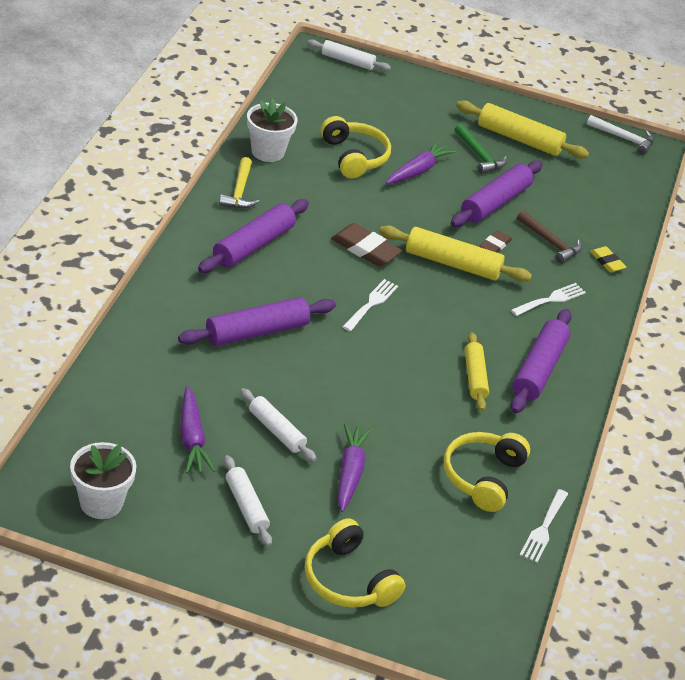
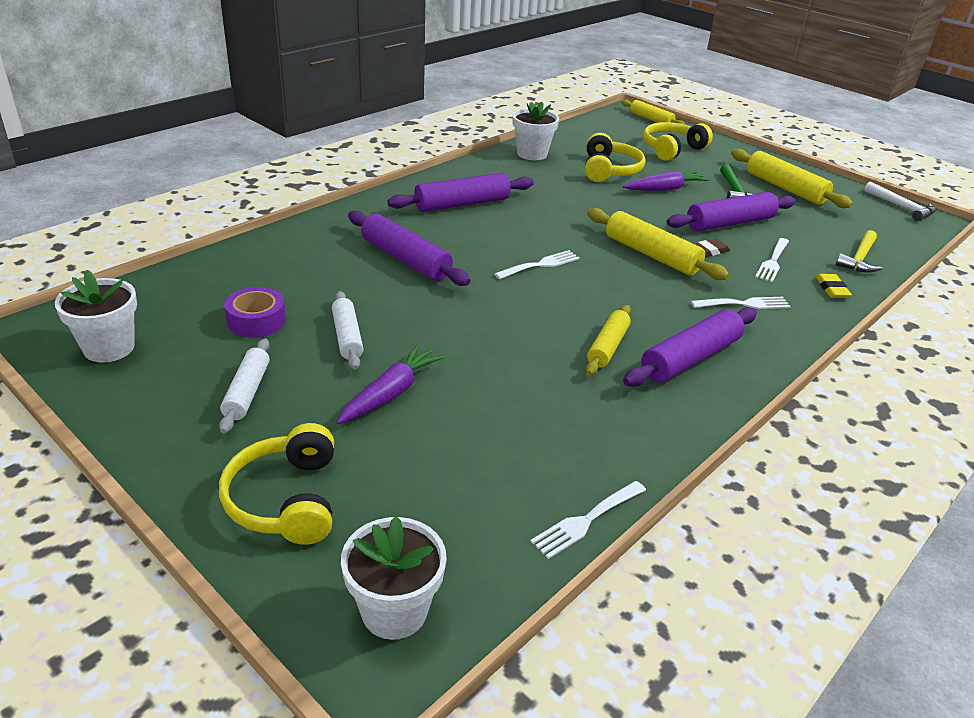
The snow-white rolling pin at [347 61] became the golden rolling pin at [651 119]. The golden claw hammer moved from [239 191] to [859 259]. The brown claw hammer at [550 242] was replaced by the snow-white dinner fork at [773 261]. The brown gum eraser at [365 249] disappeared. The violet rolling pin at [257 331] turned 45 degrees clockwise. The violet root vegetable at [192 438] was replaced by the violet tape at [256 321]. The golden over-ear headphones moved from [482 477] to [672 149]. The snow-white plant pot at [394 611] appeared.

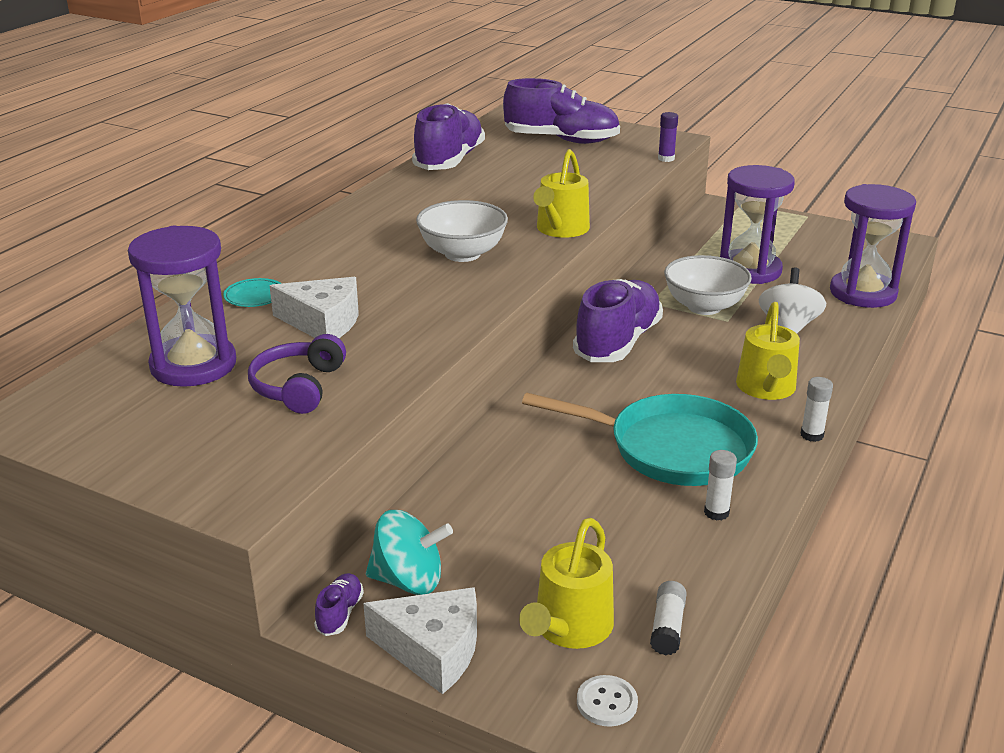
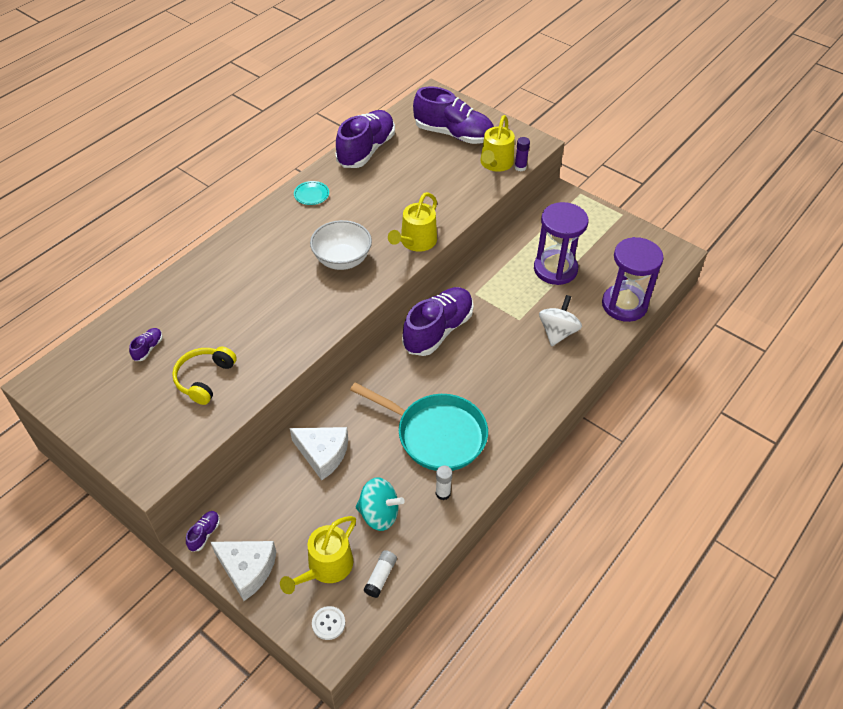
The violet sandglass at [193 365] was replaced by the violet lace-up shoe at [148 348]. The snow-white bowl at [704 307] disappeared. The snow-white cheese wedge moved from [323 322] to [323 454]. The aqua dinner plate moved from [255 296] to [311 195]. The golden sprinkling can moved from [766 388] to [495 164]. The violet over-ear headphones at [298 387] became the golden over-ear headphones at [204 379]. The snow-white glue at [812 435] disappeared. The aqua spinning top moved from [408 580] to [379 514].

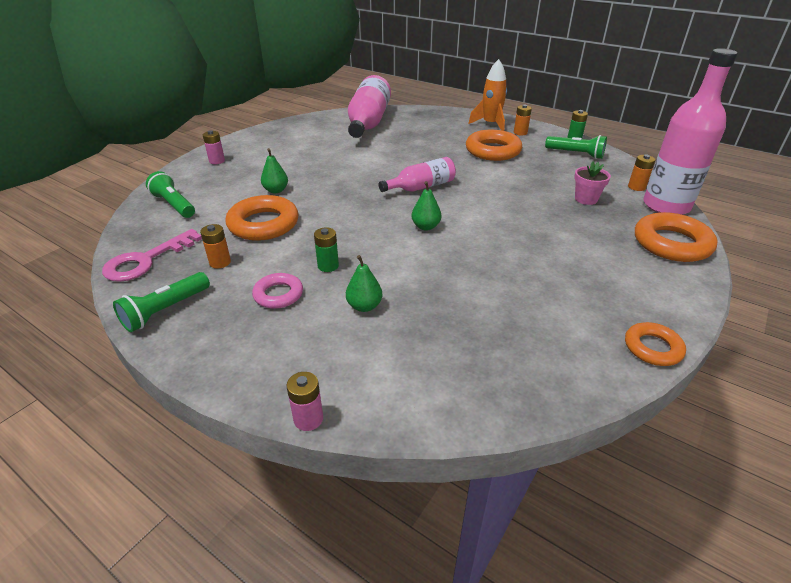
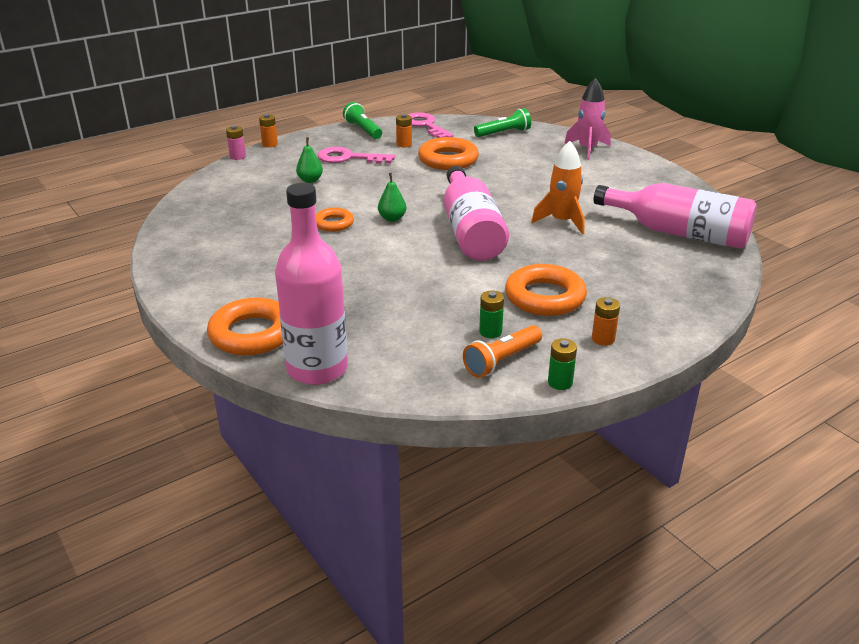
The orange rocket moved from [490 124] to [562 222]. The rose-pink power cell at [217 161] was replaced by the rose-pink rocket at [587 149]. The leaf-green flashlight at [575 154] became the orange flashlight at [502 361]. The leaf-green toy pear at [276 190] disappeared. The orange power cell moved from [636 187] to [270 144]. The rose-pink flask at [421 187] changed to 1.73 times the size. The rose-pink plant pot at [586 199] disappeared. The leaf-green power cell moved from [328 266] to [490 332]. The rose-pink torus at [278 294] was replaced by the rose-pink door key at [349 158]. The orange torus moved from [652 348] to [333 223].

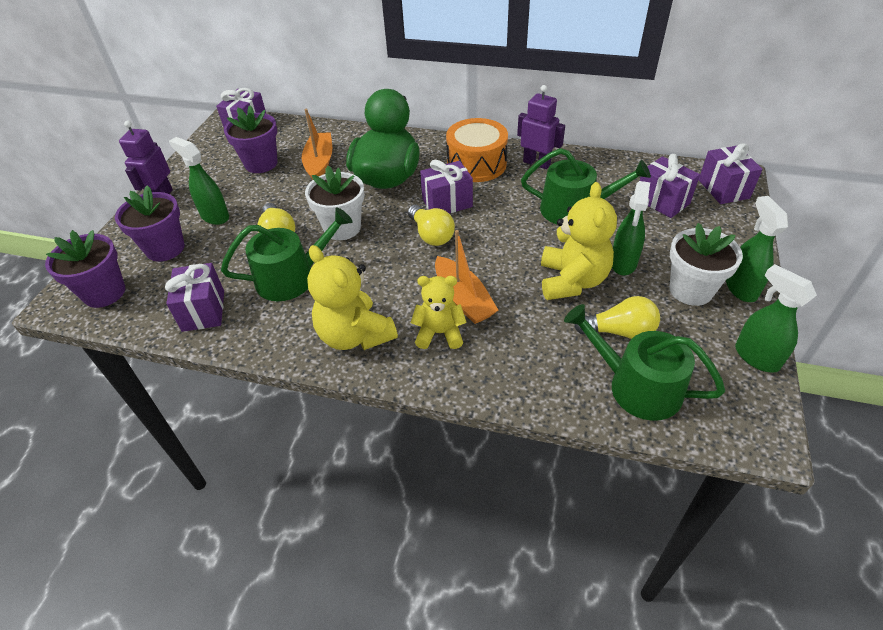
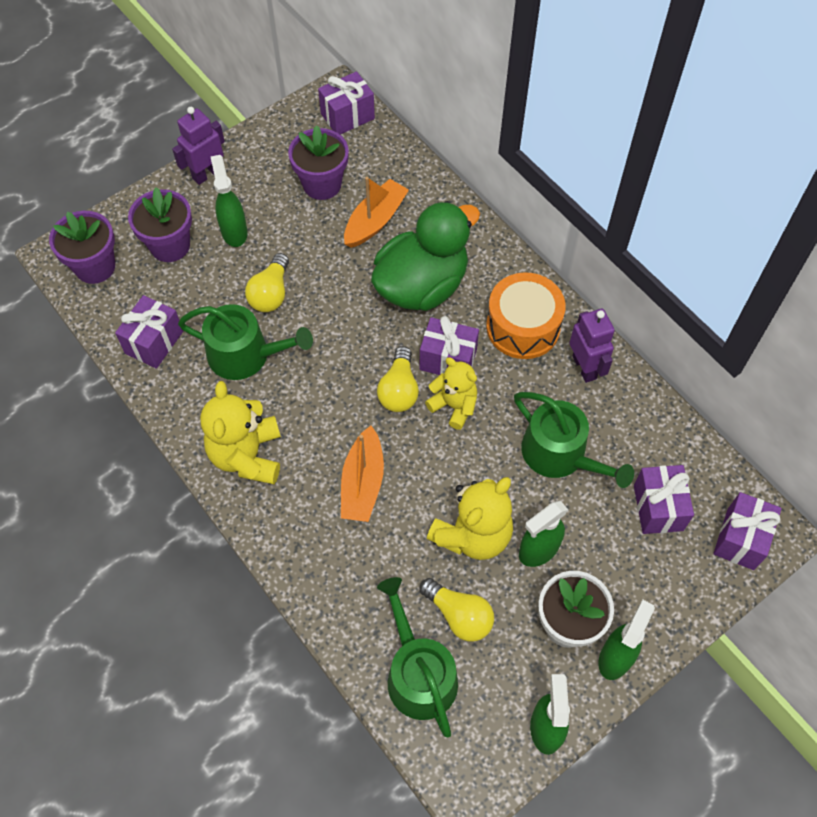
The snow-white plant pot at [342 228] disappeared. The golden teddy bear moved from [439 333] to [454 406].

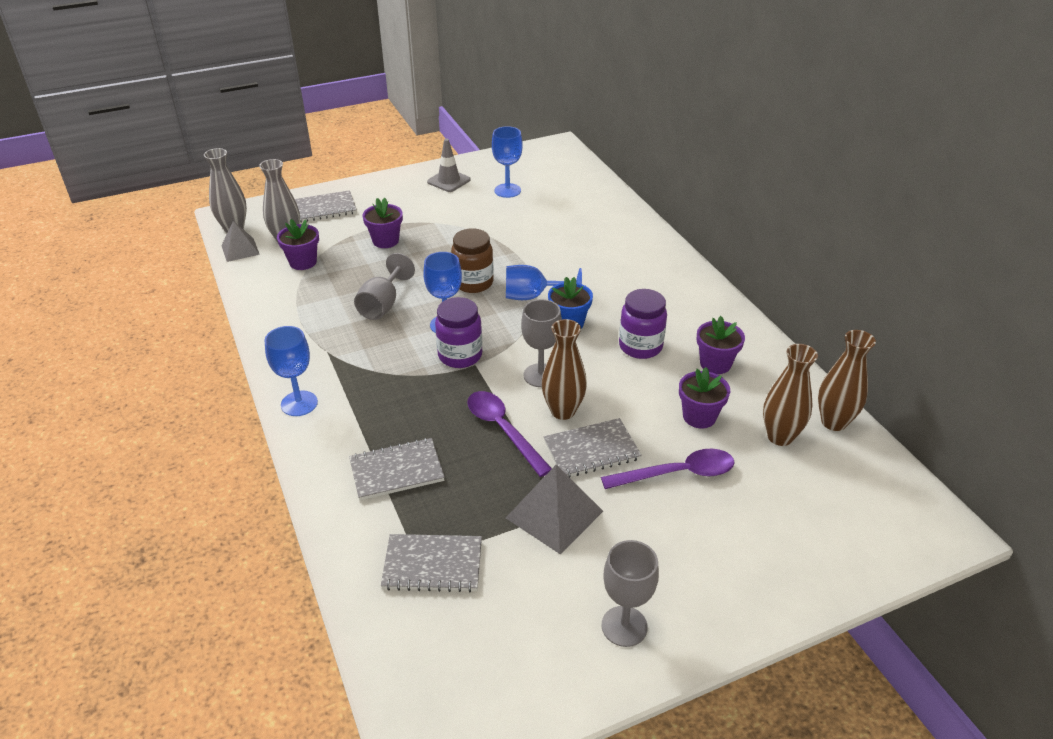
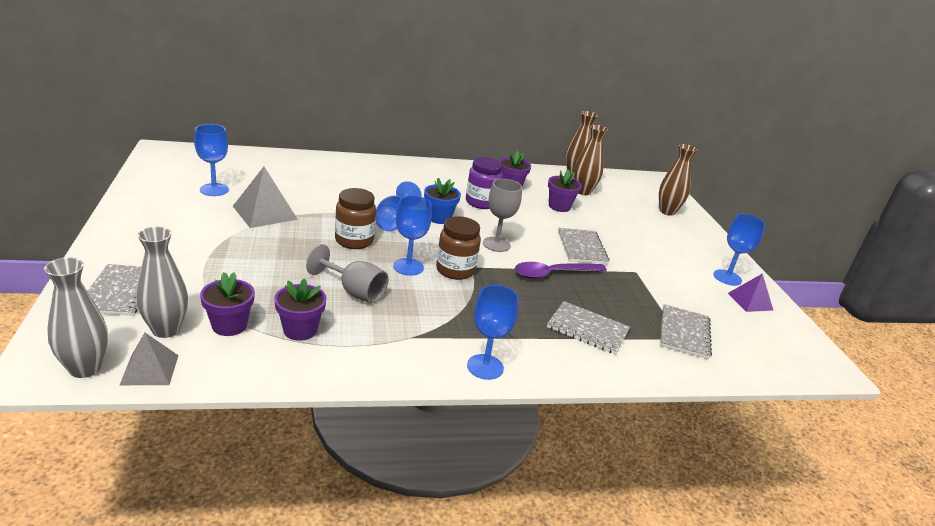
The gray safety cone at [449 181] disappeared. The violet plant pot moved from [385 241] to [300 330]. The violet preserve jar at [460 355] became the brown preserve jar at [455 270]. The brown flower vase moved from [563 411] to [667 211]. The gray notepad at [396 471] turned 60 degrees counterclockwise. The violet spoon at [677 474] disappeared. The gray solid pyramid moved from [554 514] to [265 212]. The gray chalice at [624 626] became the royal blue chalice at [727 277]. The violet solid pyramid at [750 301] appeared.

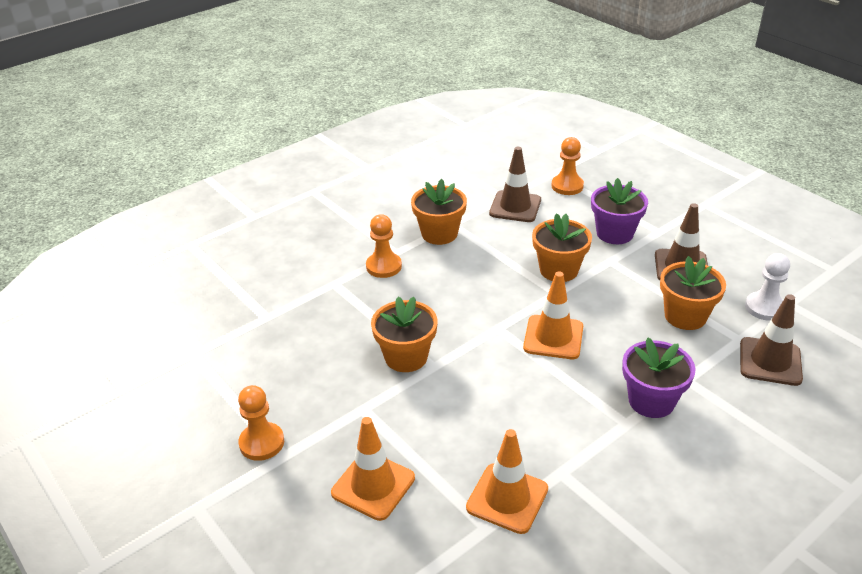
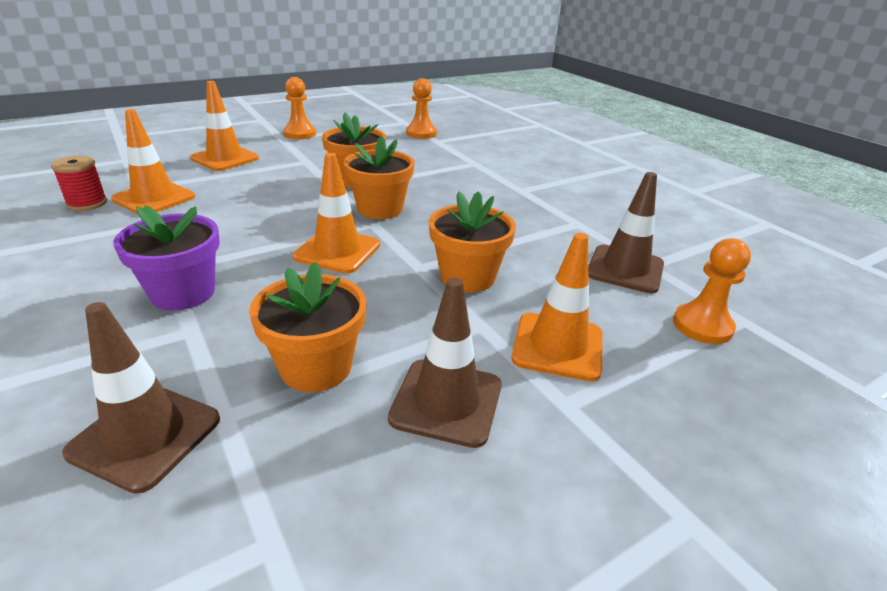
The violet plant pot at [614 233] was replaced by the orange safety cone at [557 346]. The orange plant pot moved from [439 234] to [380 209]. The orange game pawn moved from [384 266] to [421 133]. The snow-white game pawn at [765 307] disappeared. The scarlet bobbin at [87 203] appeared.

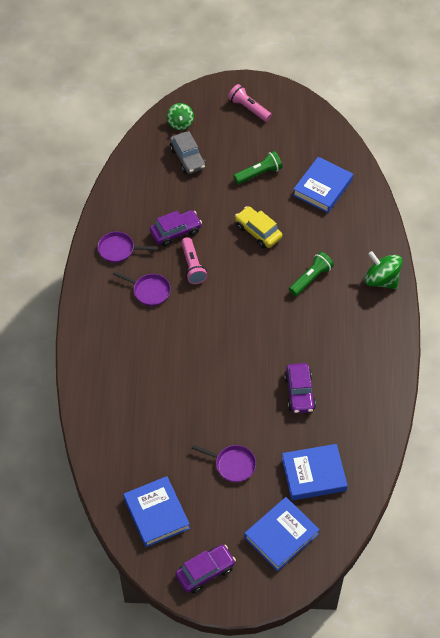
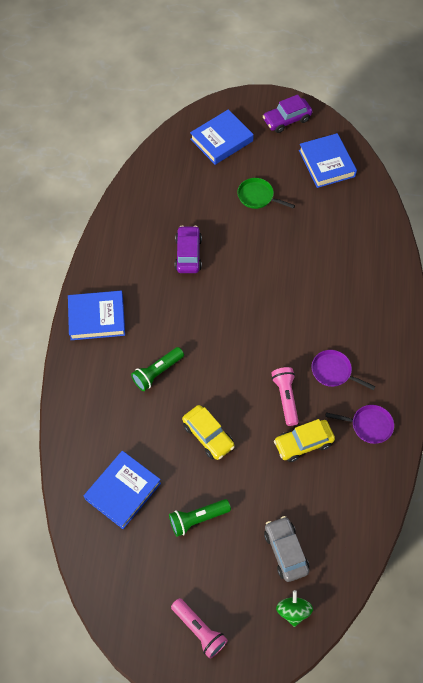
The violet automobile at [175 232] became the golden automobile at [303 443]. The leaf-green spinning top at [381 280] disappeared. The royal blue hardback moved from [313 474] to [97 318]. The violet pan at [232 464] became the leaf-green pan at [258 197].

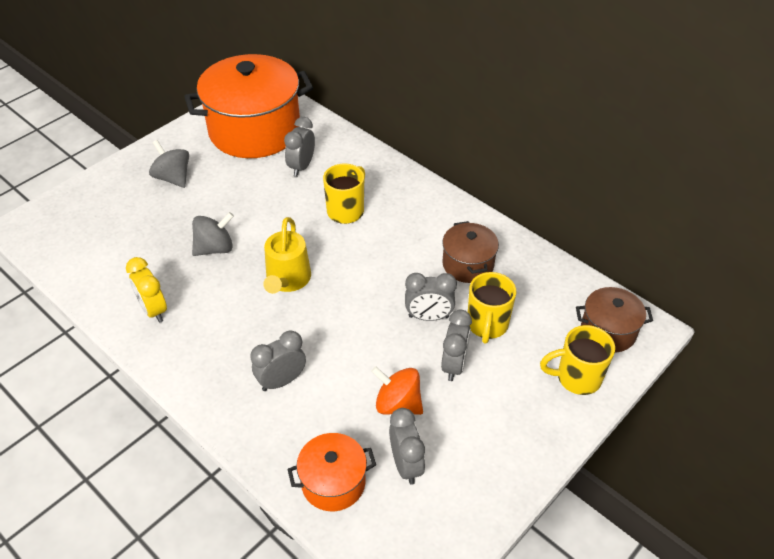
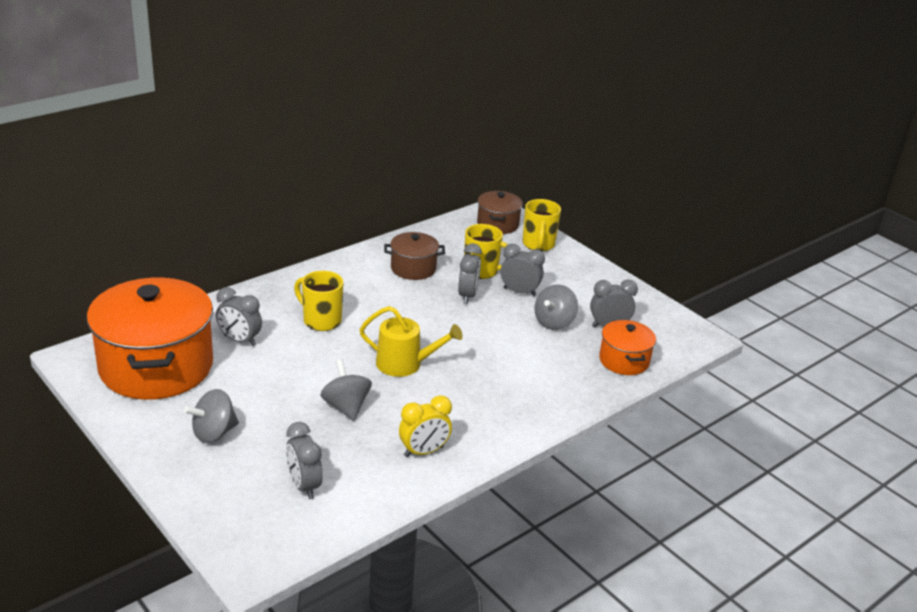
The gray clock moved from [281 381] to [304 486]. The orange spinning top at [397 404] became the gray spinning top at [554 322].

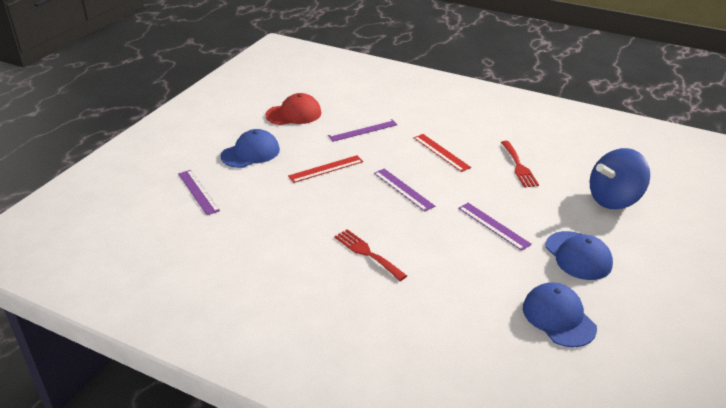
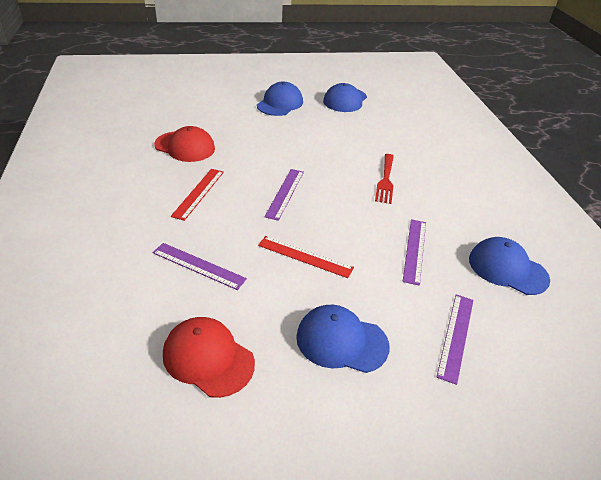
The scarlet dinner fork at [519 166] was replaced by the scarlet baseball cap at [185 147]. The royal blue spinning top at [614 199] disappeared. The violet straightedge moved from [493 226] to [414 250]. The royal blue baseball cap at [507 269] appeared.

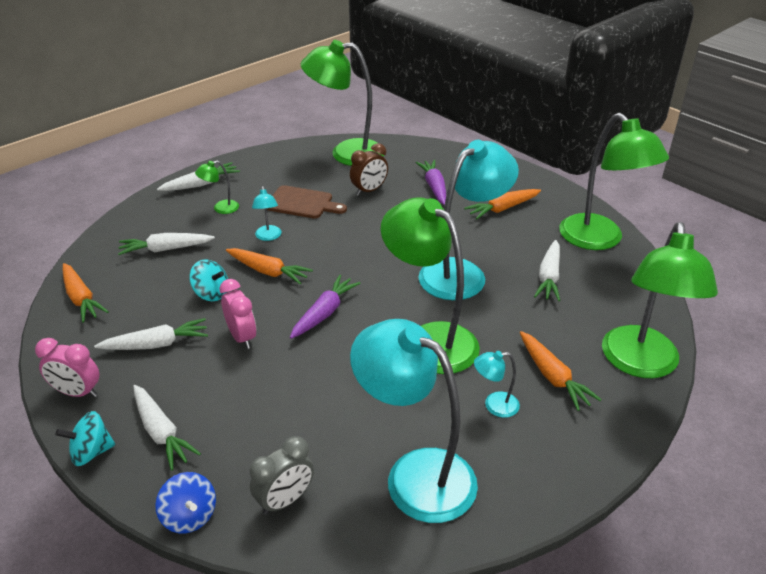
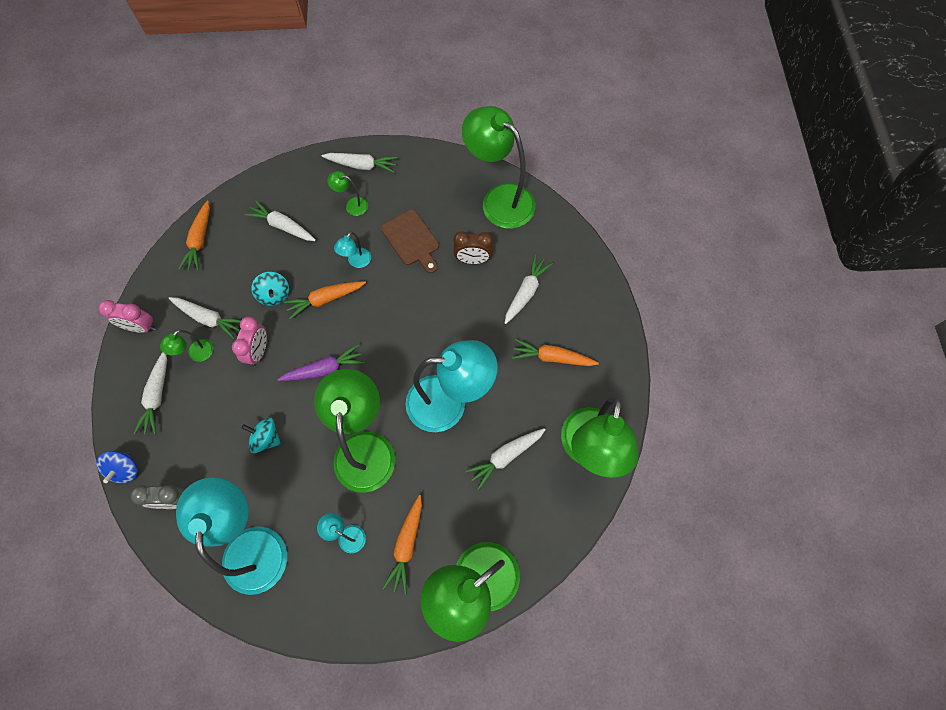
The violet root vegetable at [434 187] became the snow-white root vegetable at [526 292]. The orange root vegetable at [268 271] turned 90 degrees clockwise. The rose-pink clock at [77 392] turned 45 degrees counterclockwise. The aqua spinning top moved from [91 452] to [266 438]. The leaf-green desk lamp at [196 354] appeared.

